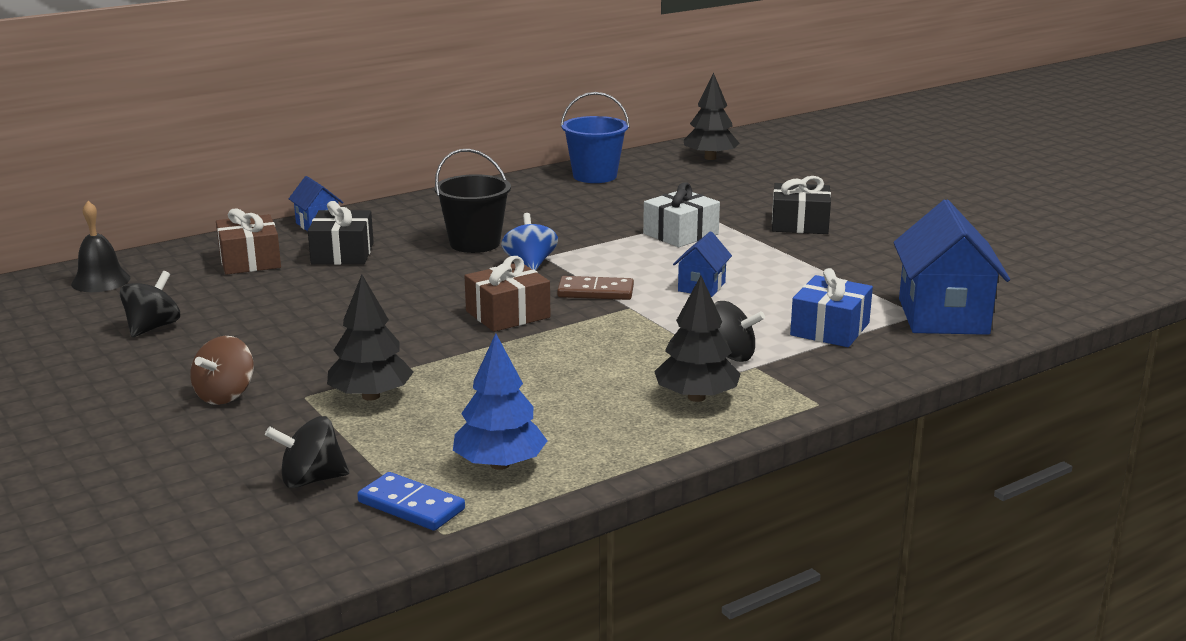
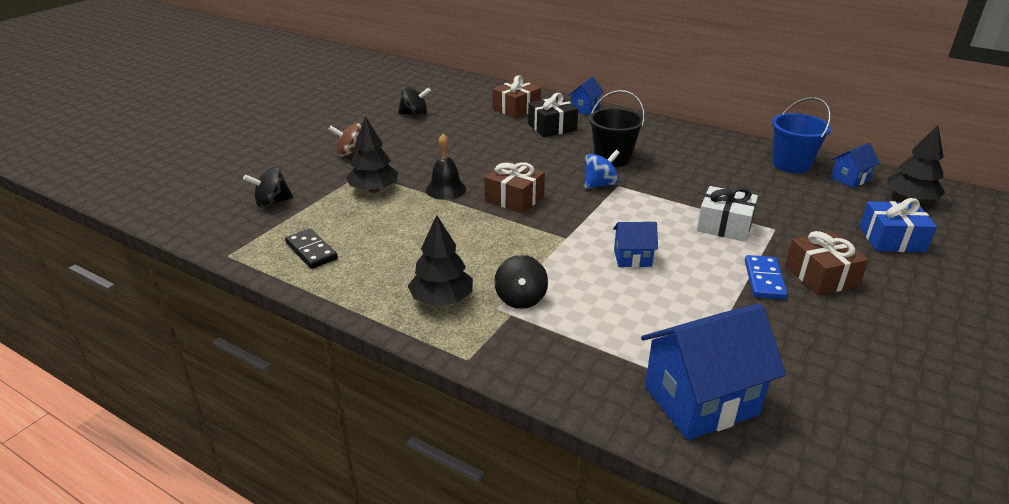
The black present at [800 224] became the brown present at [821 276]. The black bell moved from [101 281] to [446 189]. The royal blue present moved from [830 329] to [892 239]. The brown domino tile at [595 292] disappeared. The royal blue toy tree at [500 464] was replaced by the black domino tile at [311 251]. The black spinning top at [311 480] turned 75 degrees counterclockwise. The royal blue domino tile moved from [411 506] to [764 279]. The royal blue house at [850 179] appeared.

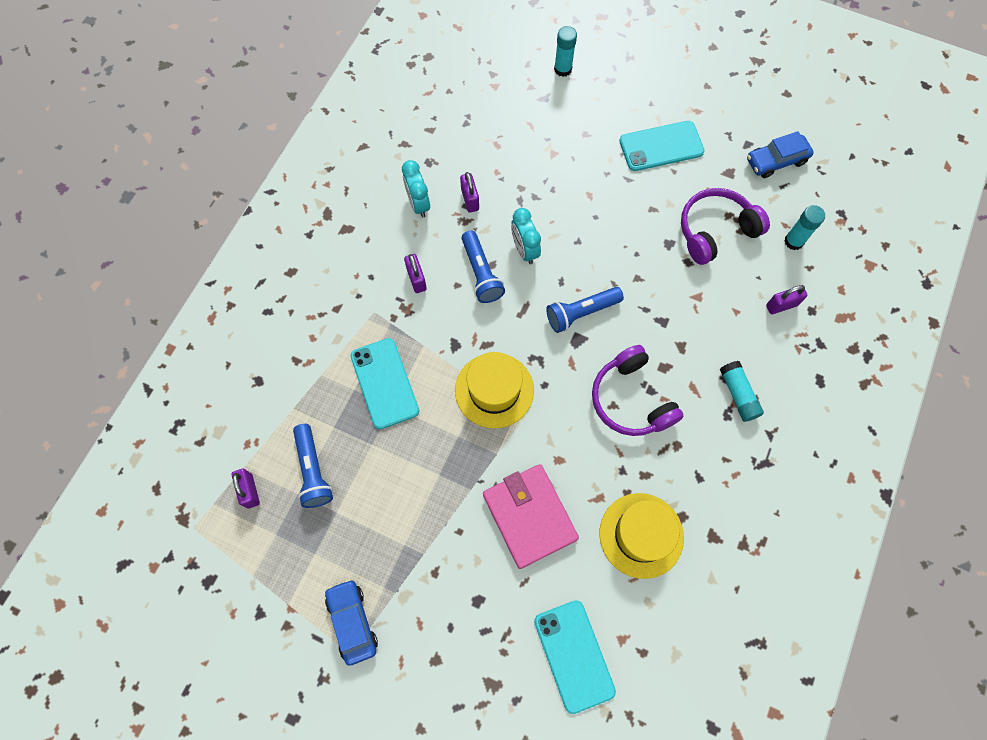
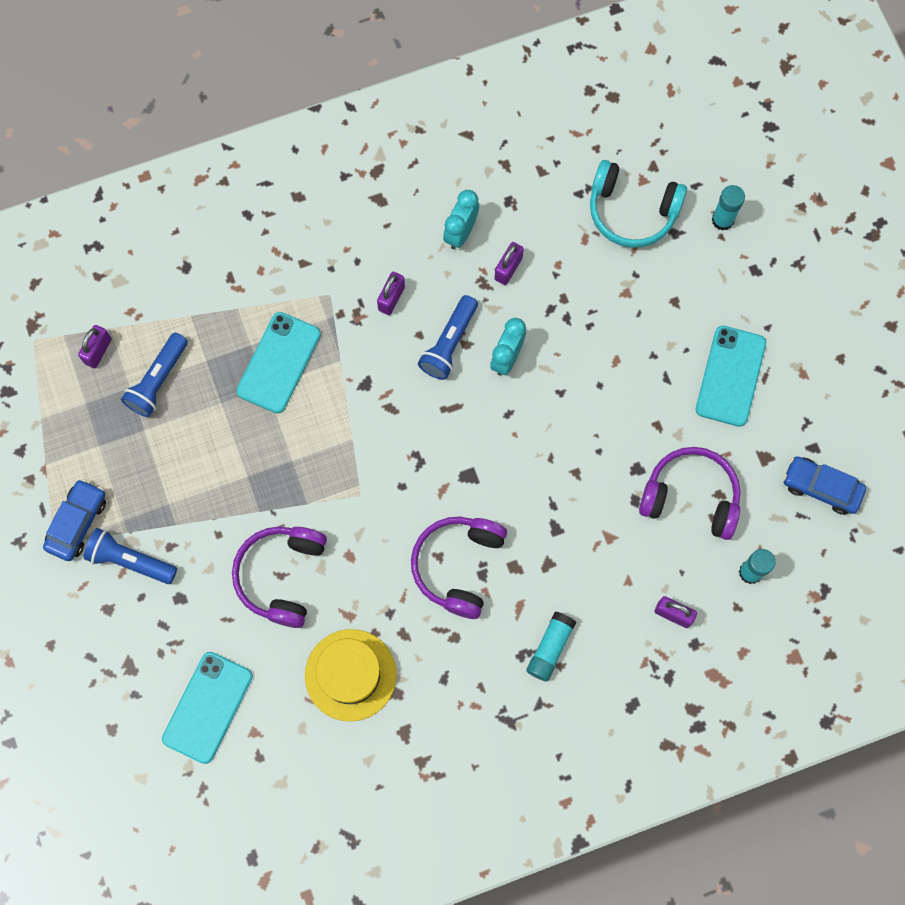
The aqua smartphone at [661 146] turned 75 degrees clockwise. The royal blue flashlight moved from [581 313] to [130 560]. The golden hat at [494 390] disappeared. The rose-pink billfold at [529 516] was replaced by the violet over-ear headphones at [281 576]. The aqua over-ear headphones at [632 211] appeared.

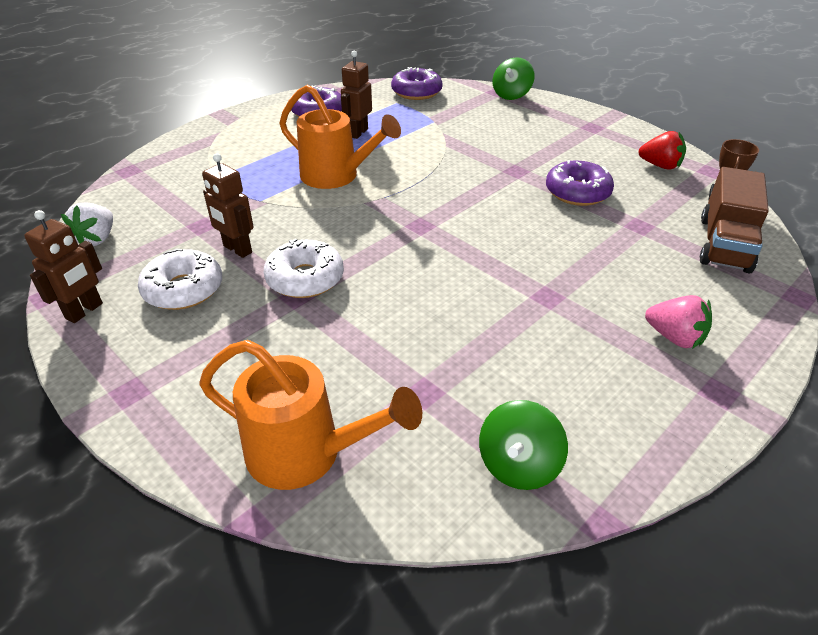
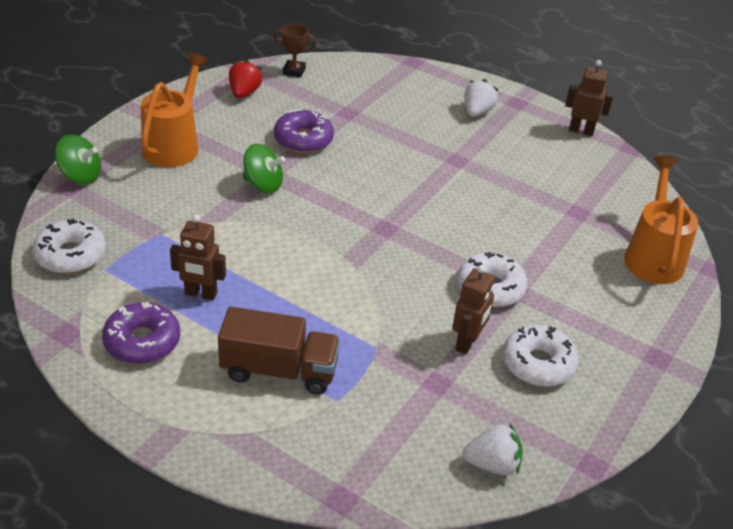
The violet doughnut at [416 92] became the snow-white doughnut at [71 255]. The orange sprinkling can moved from [337 176] to [175 144]. The brown truck moved from [724 244] to [279 370]. The brown robot moved from [85 311] to [581 131]. The rose-pink toy strawberry at [674 337] became the snow-white toy strawberry at [477 112]. The leaf-green spinning top moved from [518 465] to [263 184].

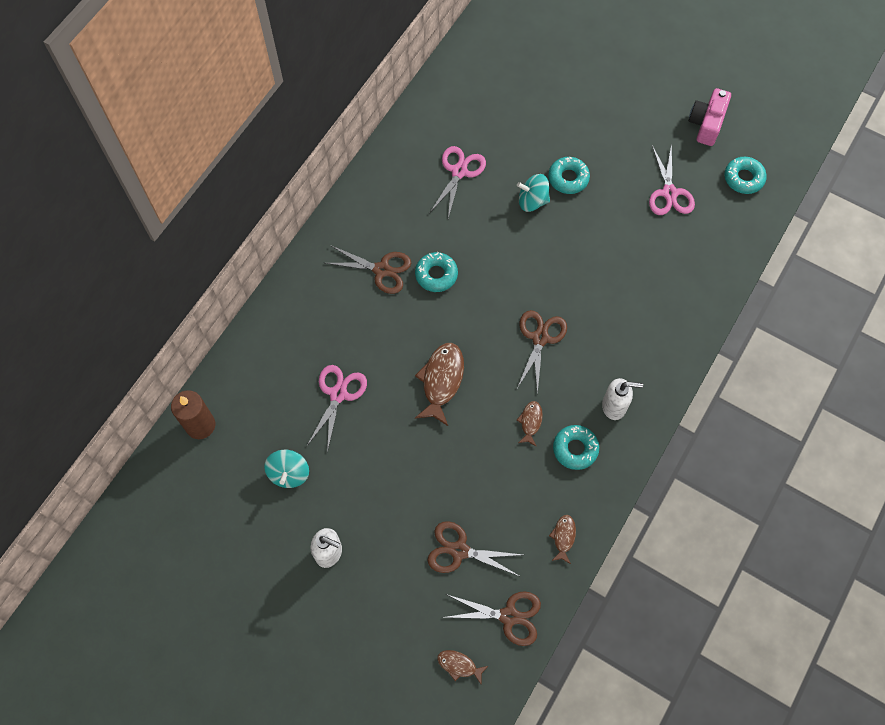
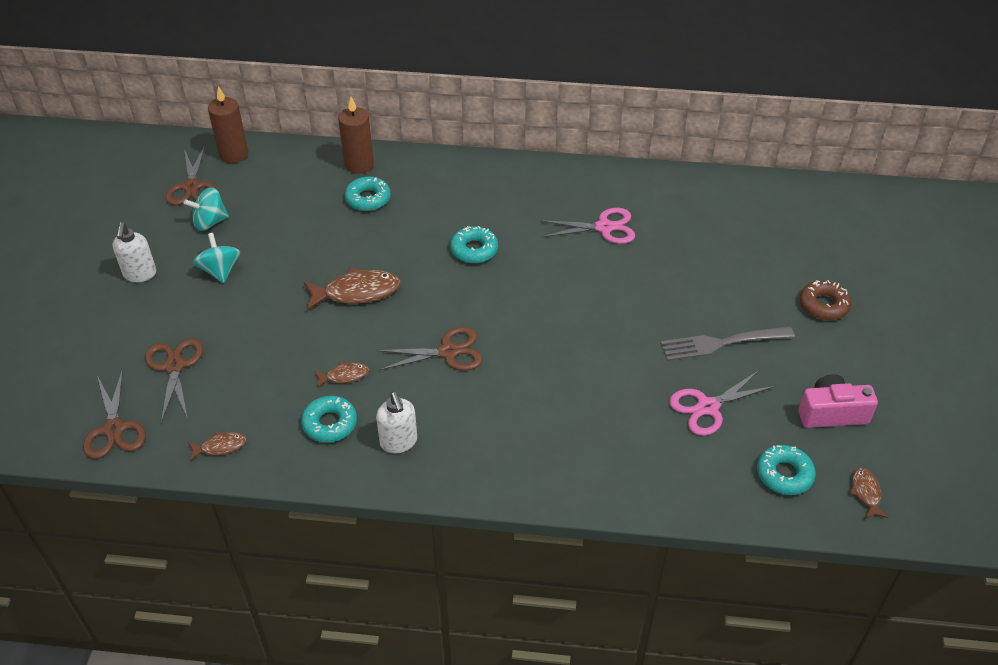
The aqua doughnut moved from [568 178] to [368 199]. The aqua spinning top moved from [532 201] to [220 271]. The brown shears moved from [381 270] to [192 187]. The rose-pink shears at [338 394] disappeared. The brown toy fish moved from [459 665] to [865 493]. The brown pillar candle at [359 164] appeared. The brown doughnut at [823 305] appeared. The gray dinner fork at [722 343] appeared.

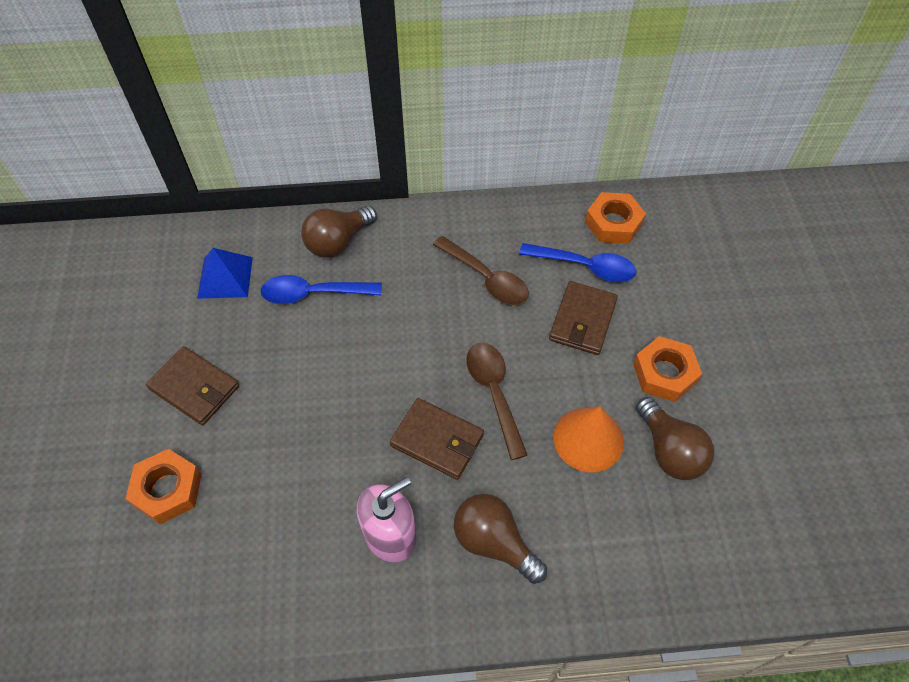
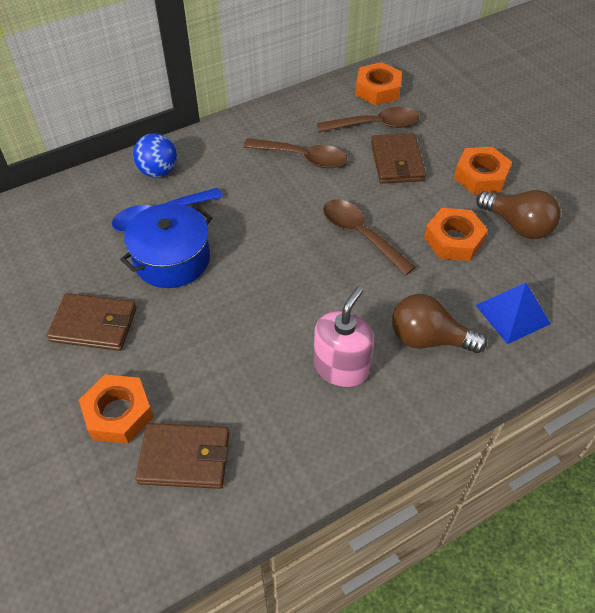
The brown bulb at [338 242] was replaced by the royal blue ball at [158 171]. The royal blue spoon at [585 267] became the brown spoon at [375 125]. The royal blue solid pyramid moved from [225 277] to [512 314]. The brown billfold moved from [437 440] to [185 458]. The orange solid cone at [588 439] was replaced by the orange nut at [454 240]. The royal blue stockpot at [172 259] appeared.

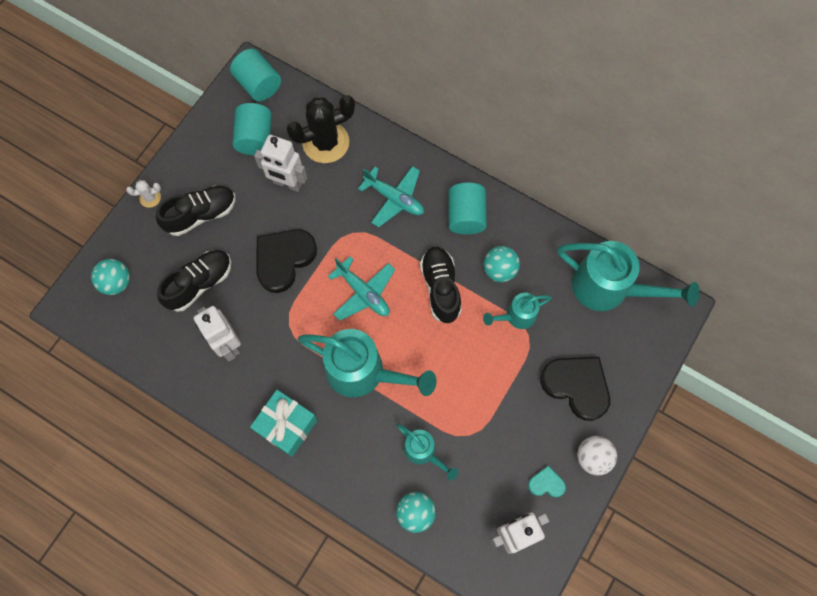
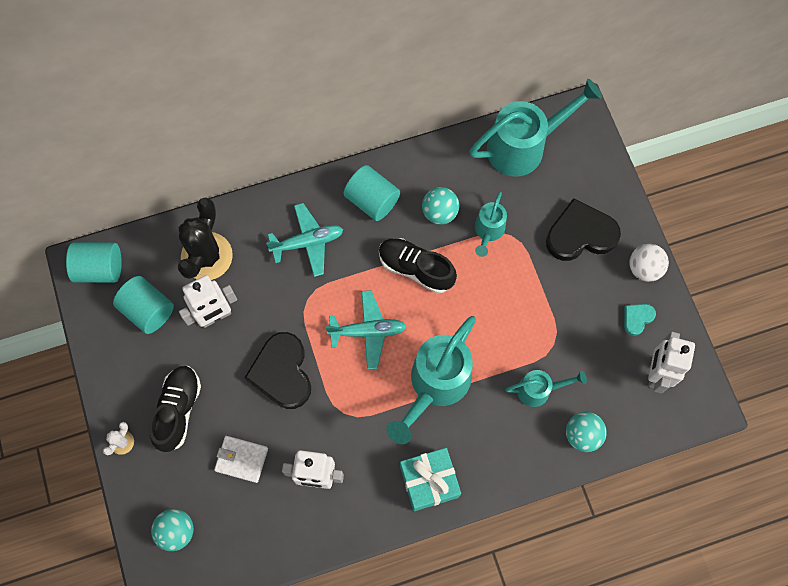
The black lace-up shoe at [199 283] was replaced by the snow-white billfold at [241 459]. The aqua sprinkling can at [363 372] turned 150 degrees clockwise.

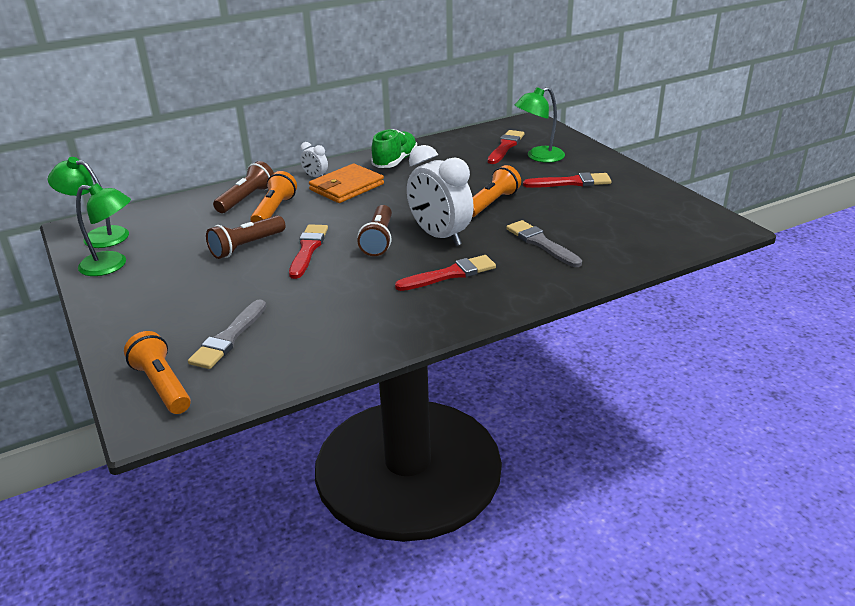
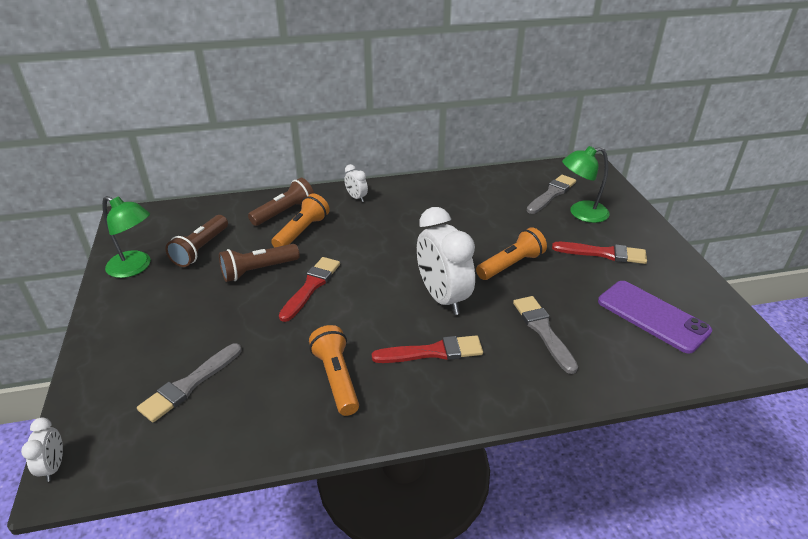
The leaf-green lace-up shoe at [395 161] disappeared. The scarlet brush at [505 146] became the gray brush at [551 194]. The leaf-green desk lamp at [98 236] disappeared. The orange billfold at [346 187] disappeared. The brown flashlight moved from [378 240] to [201 249]. The orange flashlight moved from [162 385] to [337 378]. The violet smartphone at [652 316] appeared. The snow-white clock at [54 466] appeared.

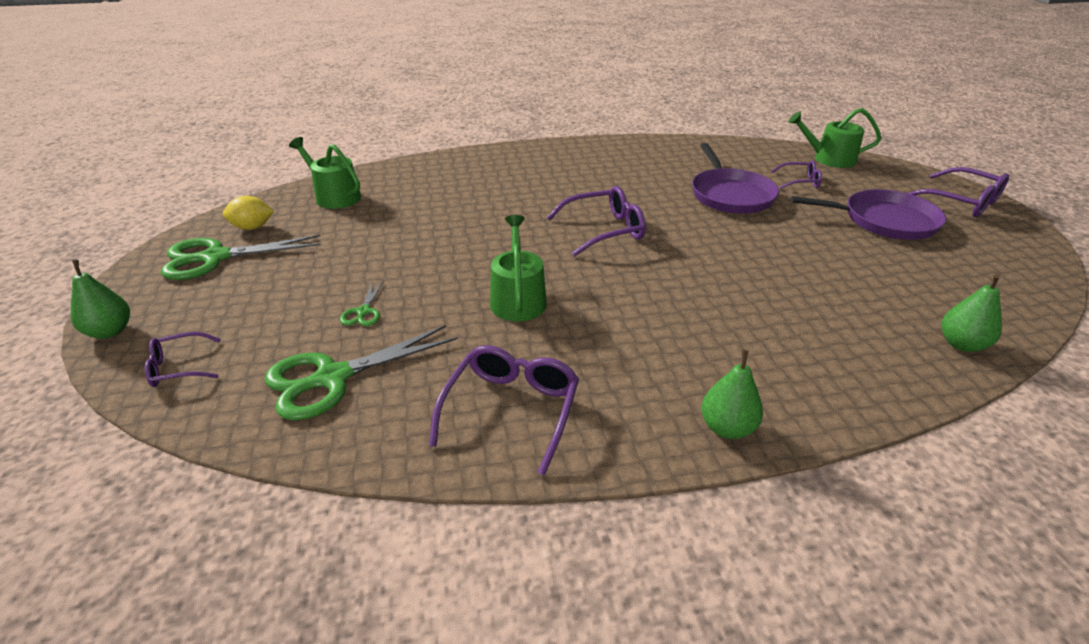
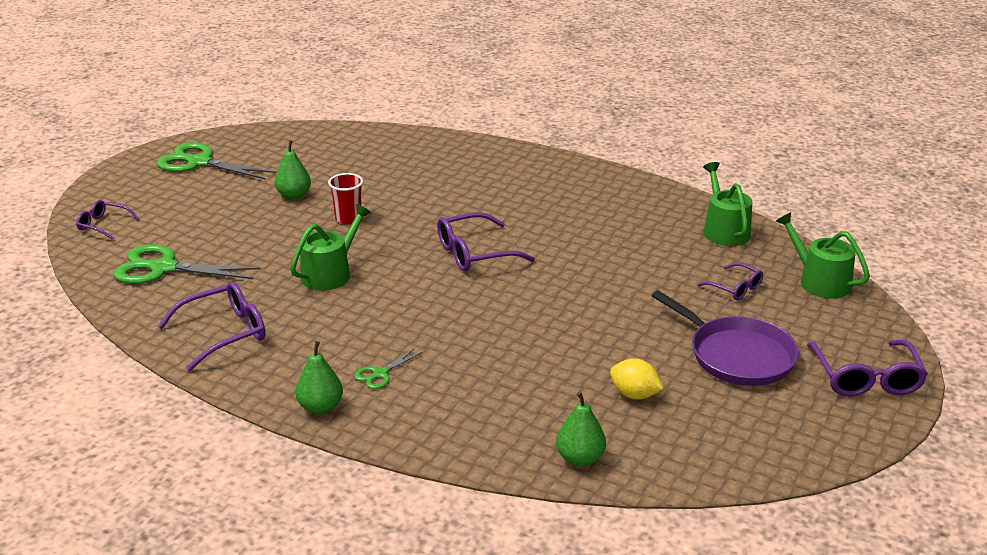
The leaf-green sprinkling can moved from [334 196] to [724 230]. The violet pan at [730 195] disappeared. The violet spectacles at [605 230] turned 135 degrees clockwise. The golden toy lemon moved from [252 227] to [634 394]. The leaf-green toy pear moved from [110 331] to [294 195]. The leaf-green shears moved from [363 311] to [380 374]. The scarlet tumbler at [348 218] appeared.

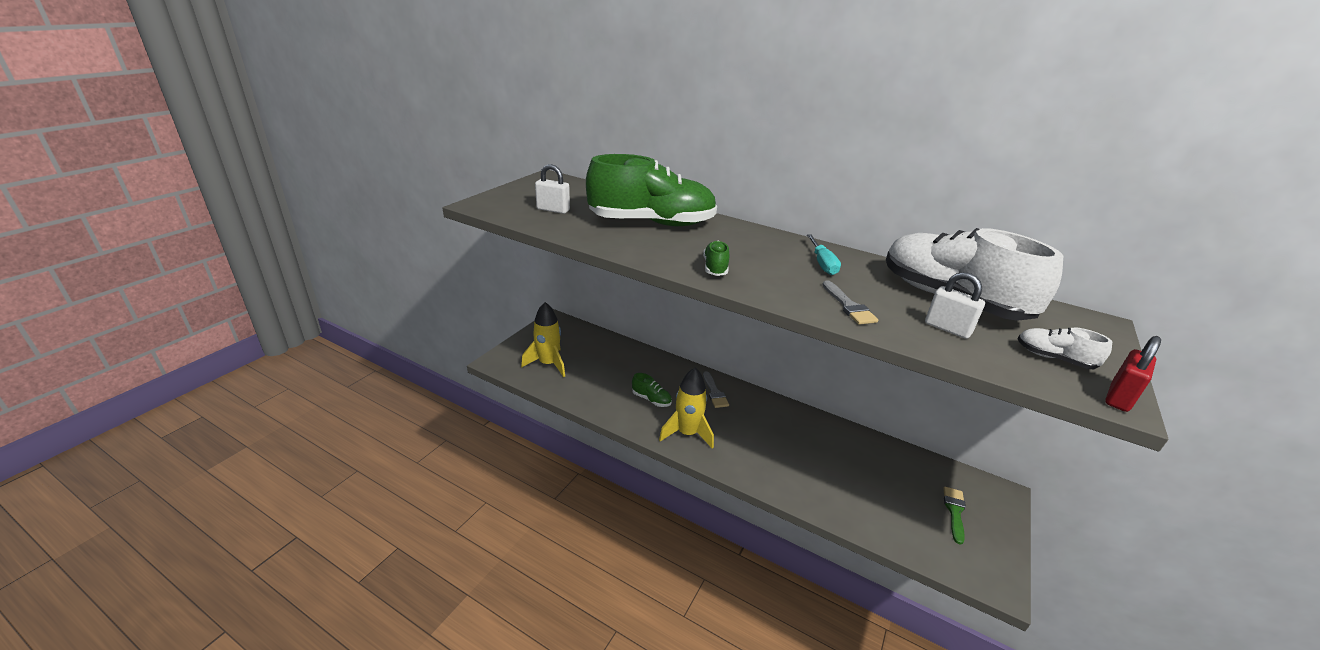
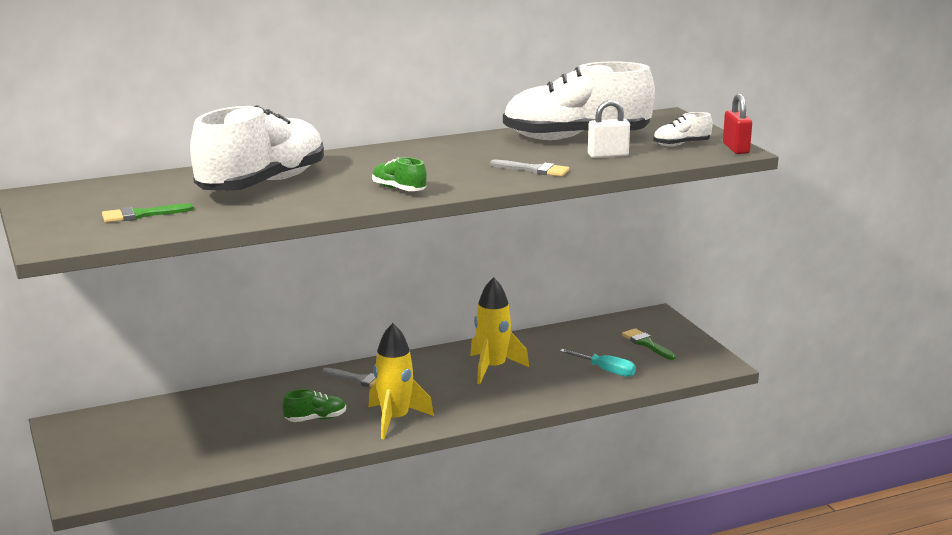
The leaf-green lace-up shoe at [652 223] became the snow-white lace-up shoe at [262 184]. The snow-white lock at [553 210] was replaced by the leaf-green brush at [141 215]. The aqua screwdriver moved from [822 264] to [606 371]. The golden rocket moved from [548 364] to [492 368].

